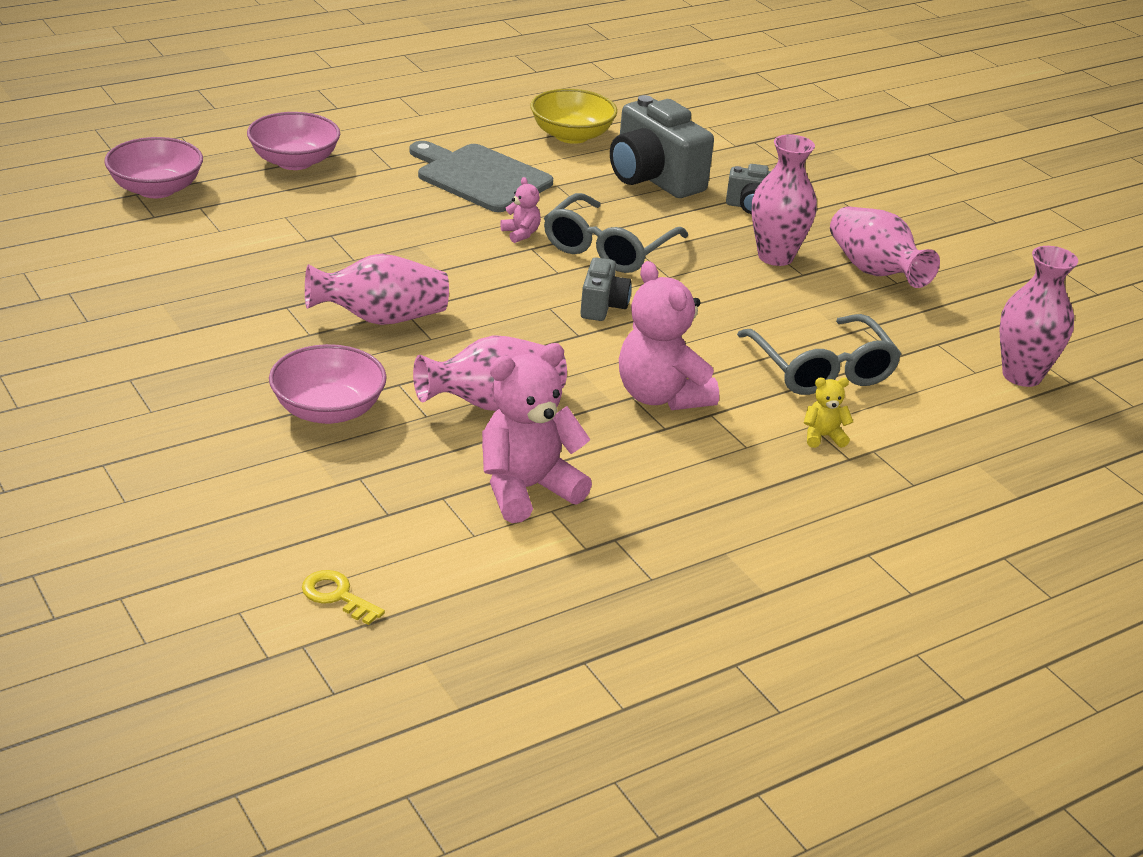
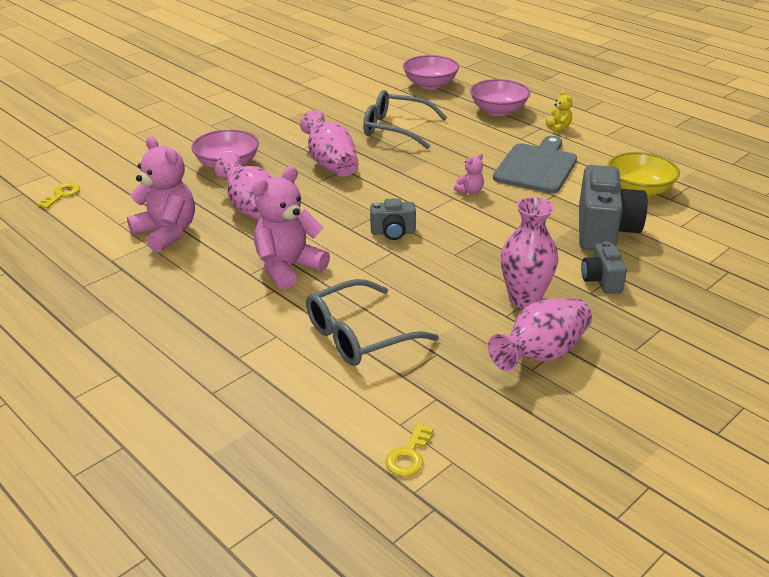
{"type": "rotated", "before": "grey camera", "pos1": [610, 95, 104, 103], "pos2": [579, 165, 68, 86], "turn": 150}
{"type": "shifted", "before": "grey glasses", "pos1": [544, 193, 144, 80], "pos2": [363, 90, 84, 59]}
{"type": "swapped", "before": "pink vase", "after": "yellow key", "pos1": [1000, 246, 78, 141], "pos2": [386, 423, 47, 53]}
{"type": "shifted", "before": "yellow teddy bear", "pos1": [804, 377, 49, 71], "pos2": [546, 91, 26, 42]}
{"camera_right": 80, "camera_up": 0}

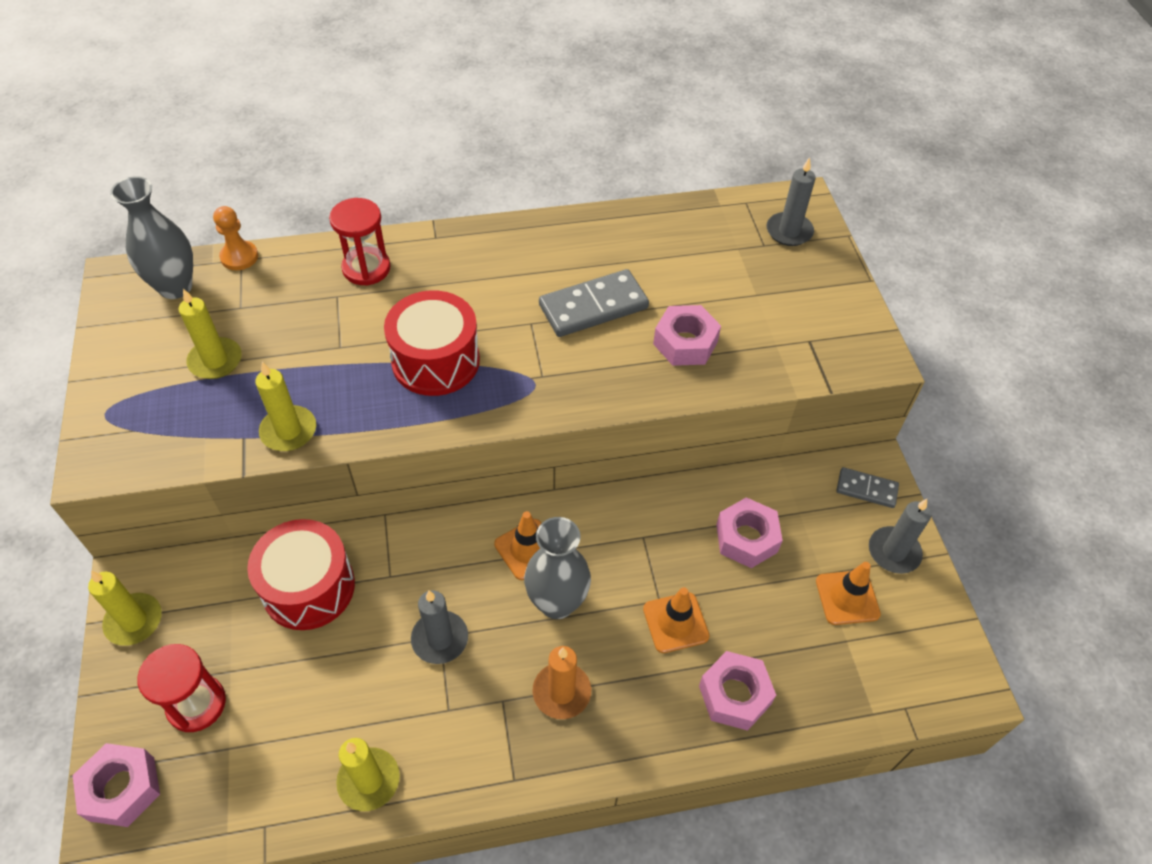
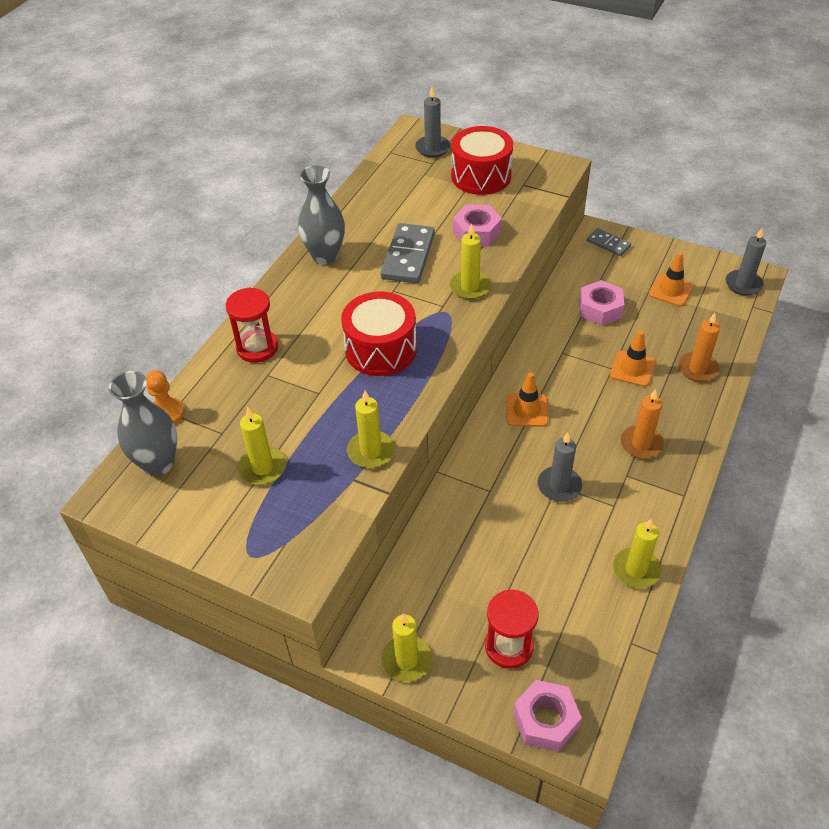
{"type": "rotated", "before": "grey domino", "pos1": [836, 467, 63, 41], "pos2": [587, 228, 44, 28], "turn": 75}
{"type": "shifted", "before": "grey candle", "pos1": [869, 499, 62, 75], "pos2": [726, 228, 40, 68]}
{"type": "shifted", "before": "grey vase", "pos1": [524, 517, 67, 102], "pos2": [298, 165, 47, 100]}
{"type": "shifted", "before": "red drum", "pos1": [247, 519, 108, 111], "pos2": [451, 126, 62, 69]}
{"type": "swapped", "before": "pink nut", "after": "orange candle", "pos1": [699, 651, 77, 80], "pos2": [678, 313, 42, 69]}
{"type": "new", "after": "yellow candle", "pos2": [450, 223, 41, 76]}
{"camera_right": -50, "camera_up": -5}

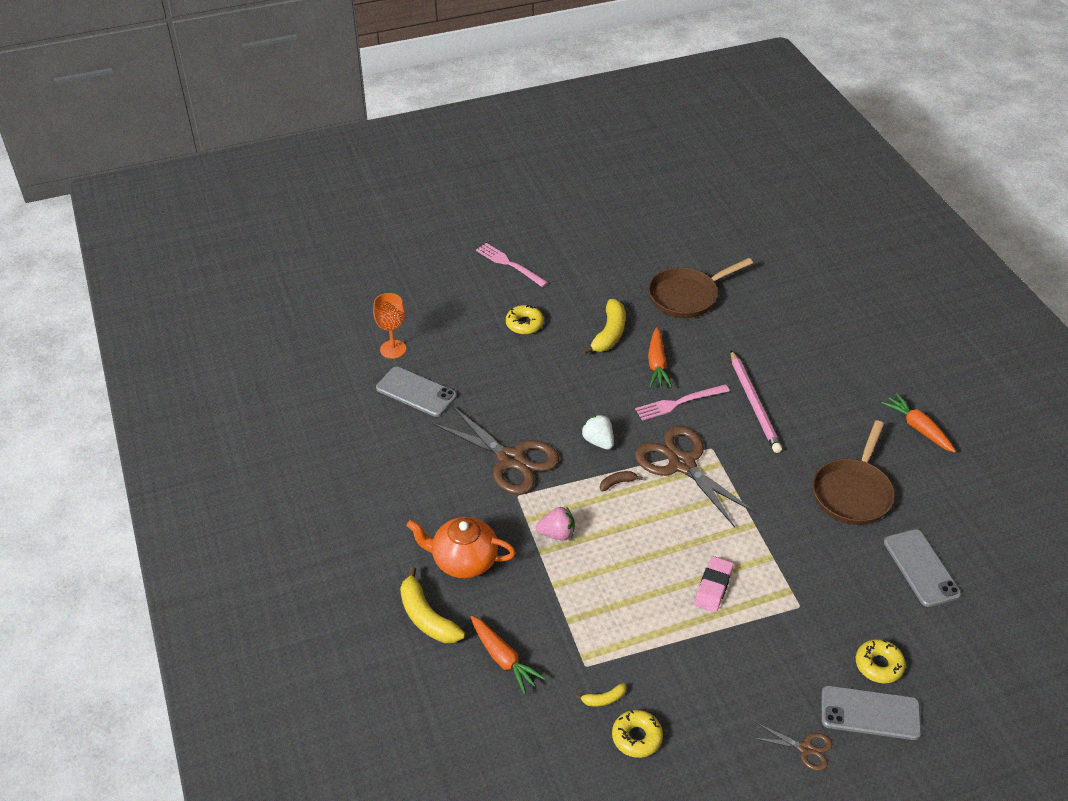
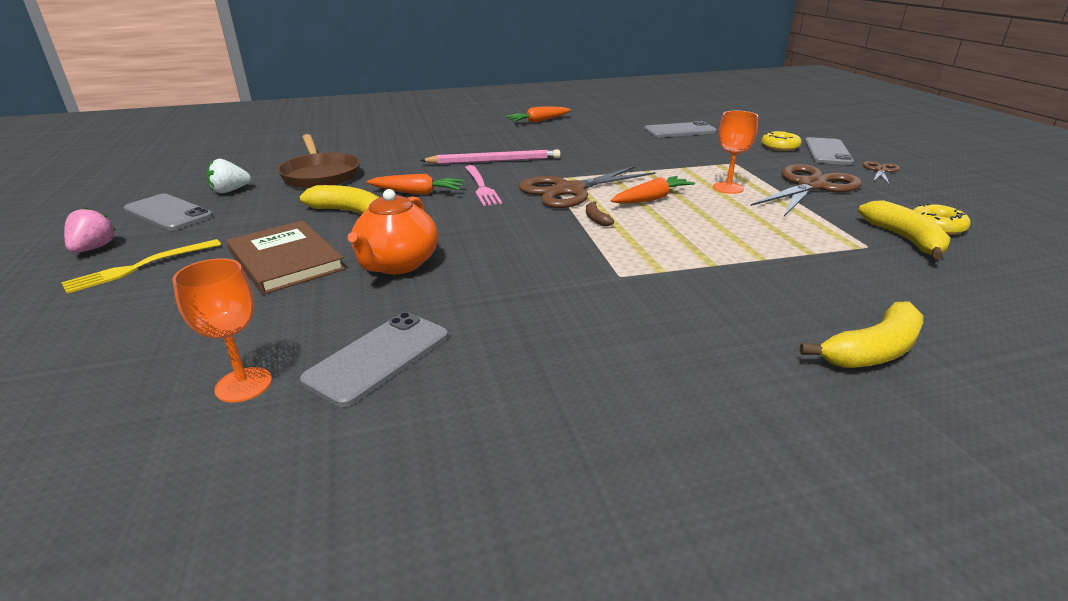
{"type": "repainted", "before": "pink fork", "after": "yellow fork", "pos1": [476, 243, 72, 44], "pos2": [61, 239, 160, 55]}
{"type": "swapped", "before": "yellow donut", "after": "brown book", "pos1": [506, 304, 38, 30], "pos2": [227, 220, 118, 75]}
{"type": "shifted", "before": "brown scissors", "pos1": [433, 406, 127, 88], "pos2": [751, 164, 111, 52]}
{"type": "shifted", "before": "white strawberry", "pos1": [581, 415, 33, 35], "pos2": [206, 159, 45, 34]}
{"type": "gone", "before": "brown pan", "pos1": [813, 420, 82, 105]}
{"type": "shifted", "before": "pink strawberry", "pos1": [536, 507, 39, 34], "pos2": [64, 207, 52, 46]}
{"type": "shifted", "before": "orange teapot", "pos1": [406, 517, 110, 62], "pos2": [348, 189, 90, 85]}
{"type": "swapped", "before": "pink eraser", "after": "orange goblet", "pos1": [694, 556, 40, 56], "pos2": [713, 111, 45, 83]}
{"type": "shifted", "before": "orange carrot", "pos1": [471, 616, 74, 78], "pos2": [610, 176, 85, 28]}
{"type": "scaled", "before": "yellow banana", "pos1": [575, 683, 51, 23], "pos2": [858, 200, 92, 60], "scale": 2.03}
{"type": "new", "after": "grey phone", "pos2": [124, 193, 89, 38]}
{"camera_right": -85, "camera_up": -15}

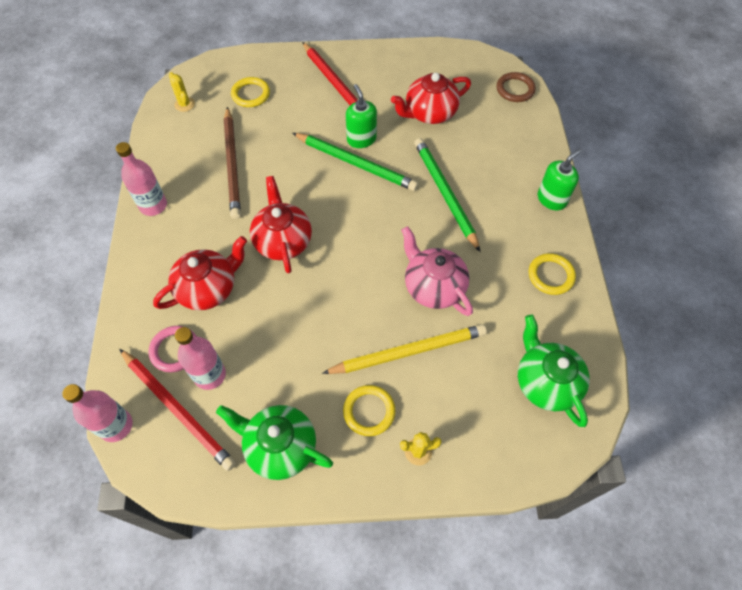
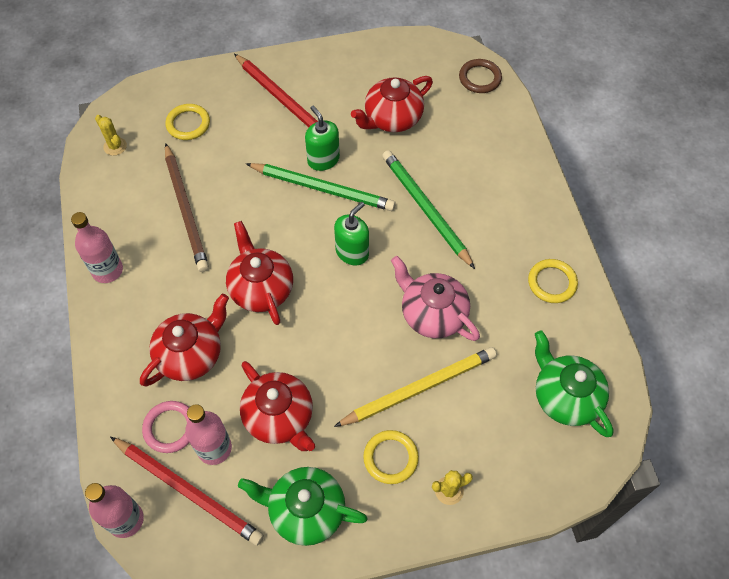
{"type": "shifted", "before": "green soap dispenser", "pos1": [538, 149, 44, 61], "pos2": [334, 202, 35, 63]}
{"type": "new", "after": "red teapot", "pos2": [240, 361, 75, 90]}
{"camera_right": -10, "camera_up": 0}

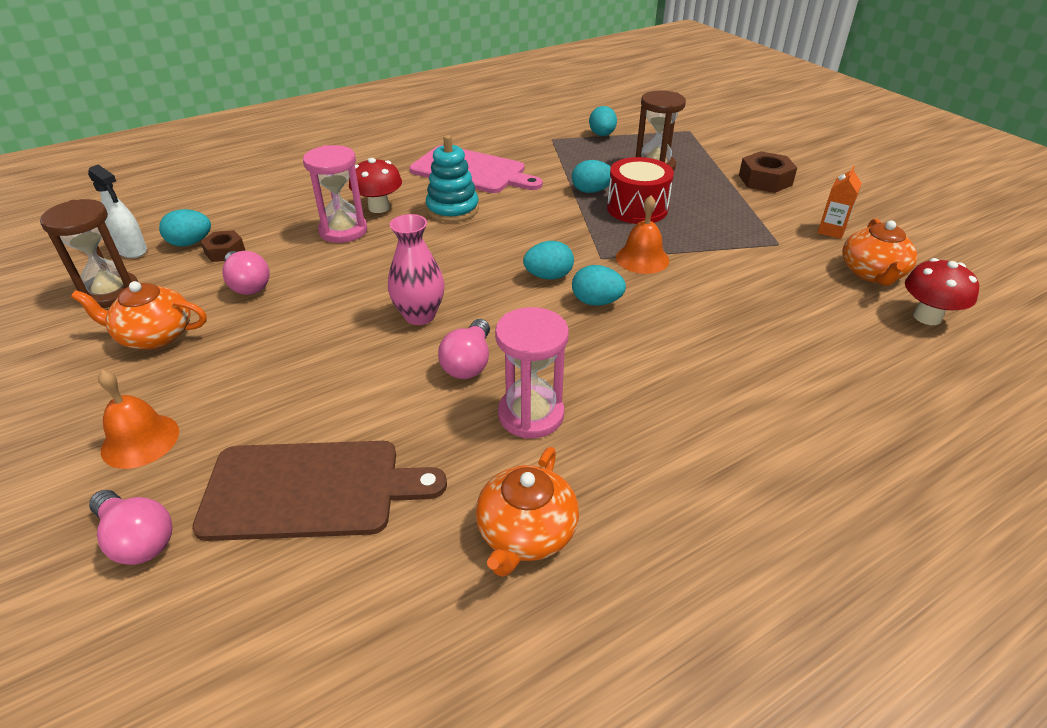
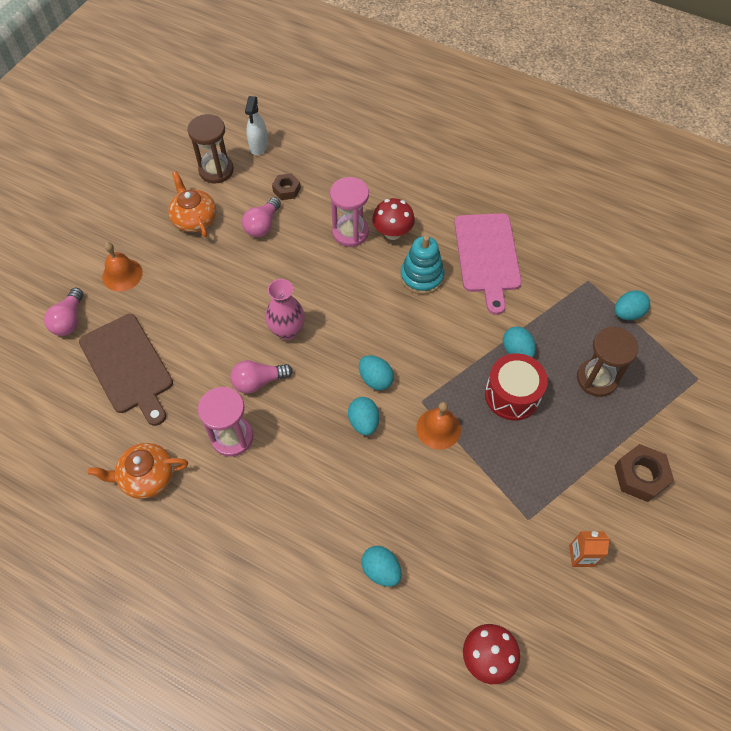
{"type": "shifted", "before": "turquoise egg", "pos1": [159, 209, 52, 37], "pos2": [361, 546, 41, 41]}
{"type": "gone", "before": "orange teapot", "pos1": [842, 218, 75, 68]}
{"camera_right": 60, "camera_up": 20}

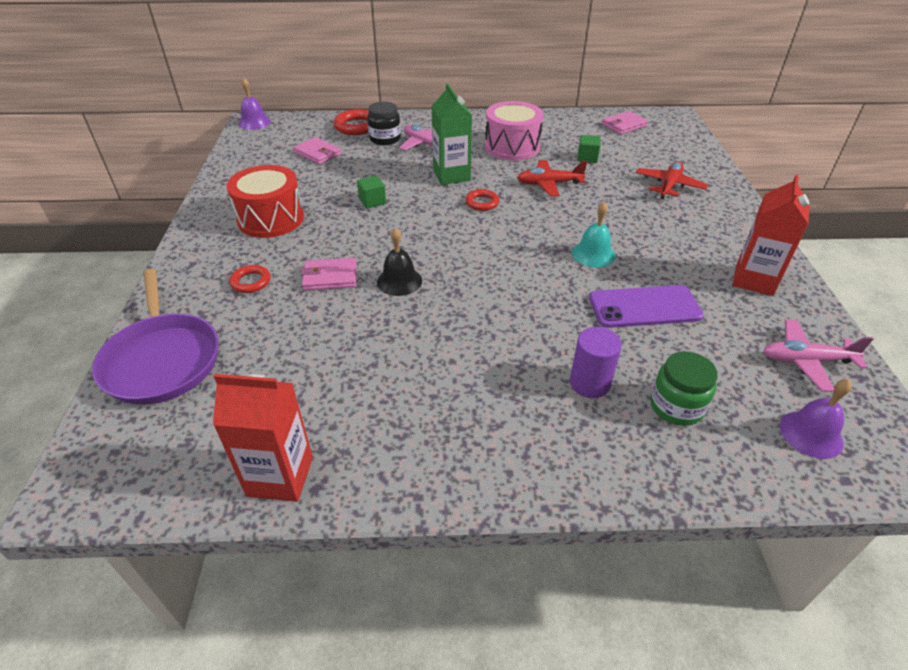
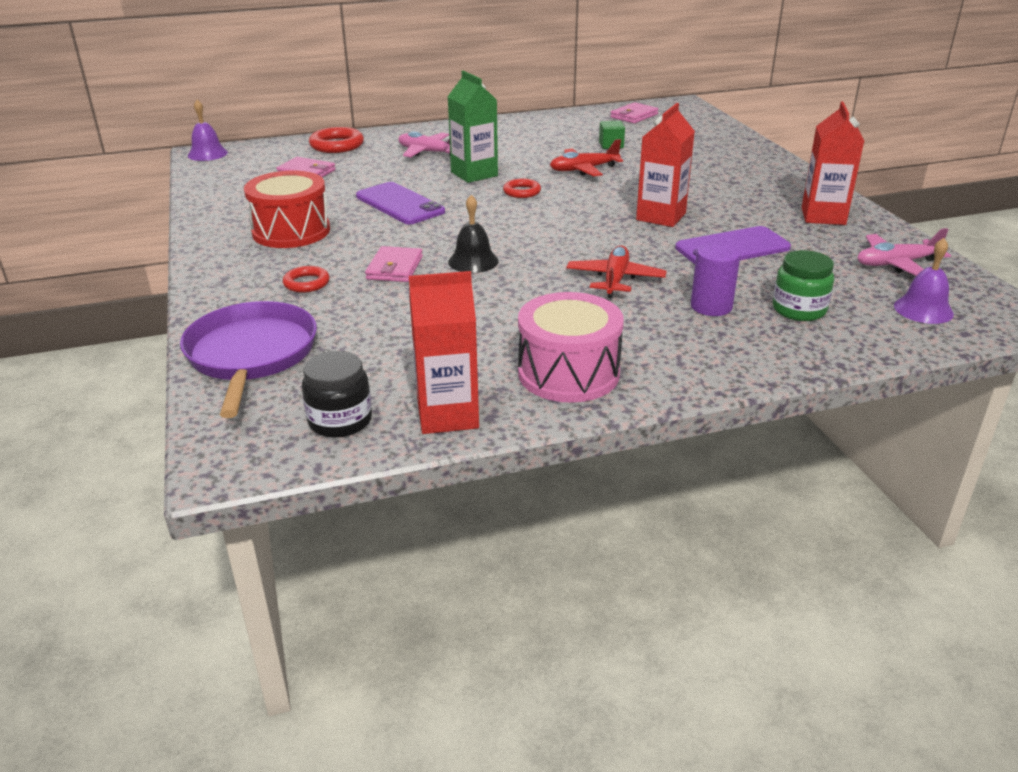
{"type": "shifted", "before": "pink drum", "pos1": [485, 101, 59, 60], "pos2": [518, 292, 106, 111]}
{"type": "shifted", "before": "black jar", "pos1": [367, 102, 34, 43], "pos2": [302, 351, 70, 87]}
{"type": "shifted", "before": "red plane", "pos1": [636, 161, 72, 38], "pos2": [567, 245, 99, 53]}
{"type": "swapped", "before": "green cube", "after": "purple phone", "pos1": [357, 176, 29, 33], "pos2": [356, 182, 89, 42]}
{"type": "swapped", "before": "turquoise bell", "after": "red carton", "pos1": [572, 202, 43, 65], "pos2": [636, 103, 59, 124]}
{"type": "rotated", "before": "pink wallet", "pos1": [301, 258, 56, 32], "pos2": [365, 246, 58, 36], "turn": -60}
{"type": "rotated", "before": "purple pan", "pos1": [92, 269, 127, 136], "pos2": [180, 301, 137, 117], "turn": -150}
{"camera_right": -15, "camera_up": -10}

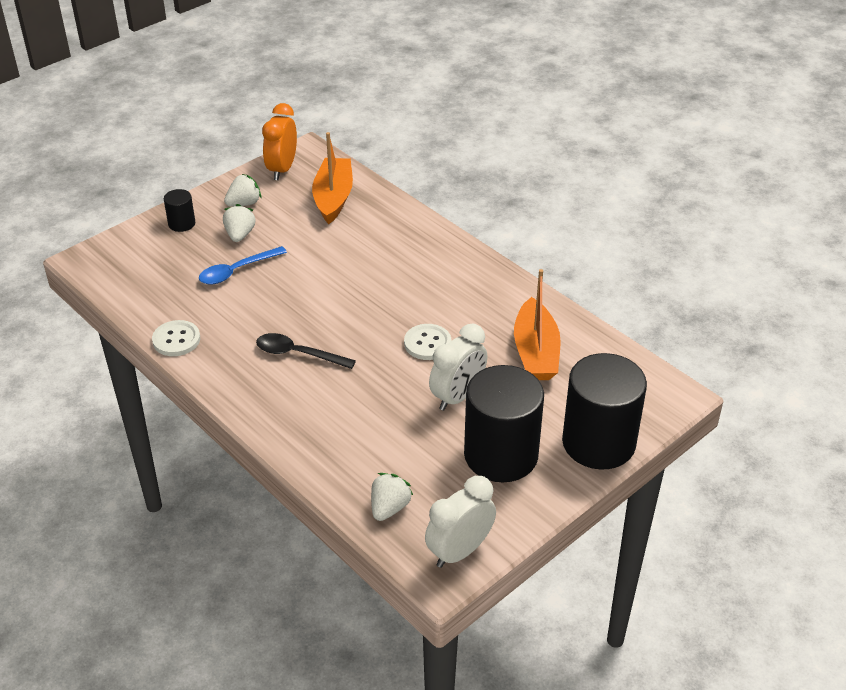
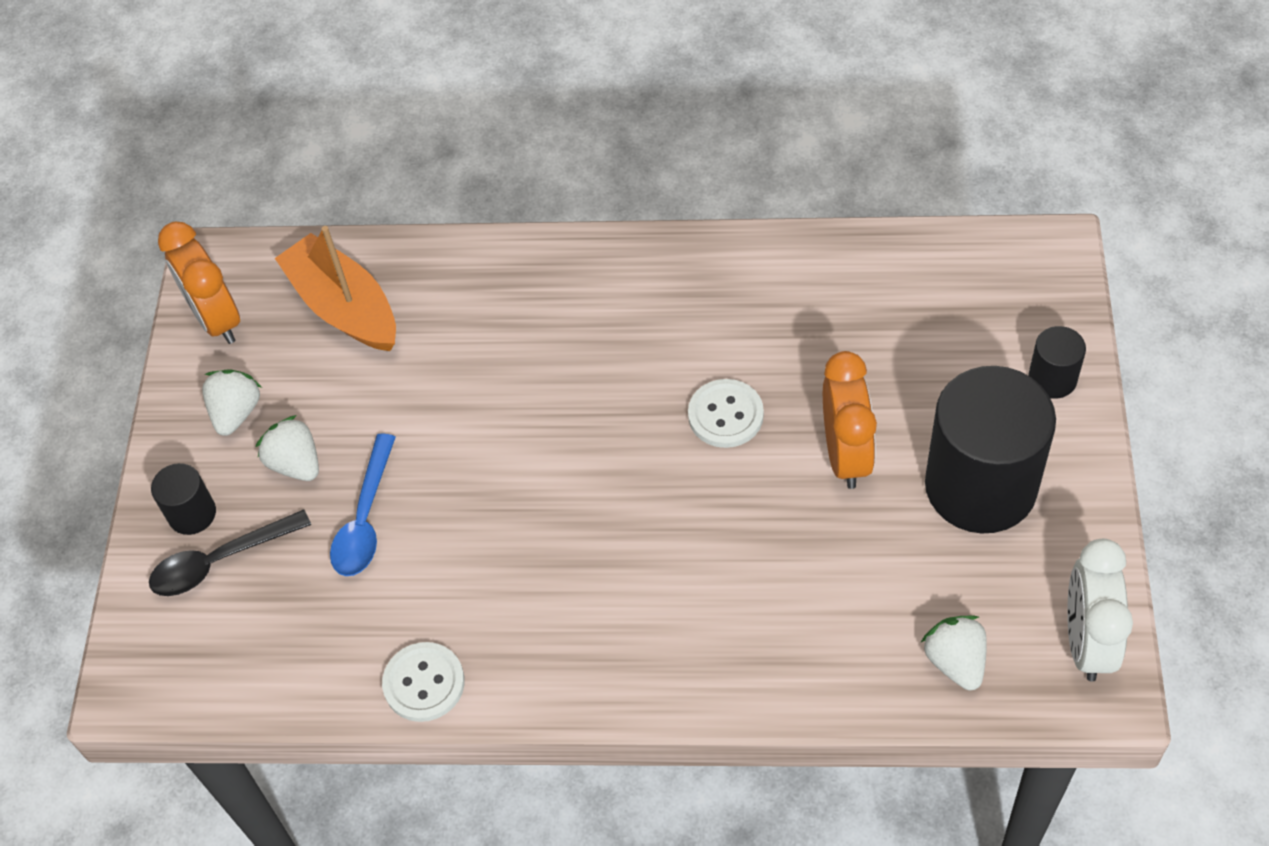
{"type": "gone", "before": "orange boat", "pos1": [514, 269, 47, 111]}
{"type": "repainted", "before": "white clock", "after": "orange clock", "pos1": [429, 323, 58, 88], "pos2": [823, 351, 54, 138]}
{"type": "shifted", "before": "black spoon", "pos1": [256, 333, 100, 36], "pos2": [149, 509, 162, 87]}
{"type": "scaled", "before": "black cylinder", "pos1": [562, 353, 85, 117], "pos2": [1028, 326, 58, 73], "scale": 0.45}
{"camera_right": -40, "camera_up": 15}

